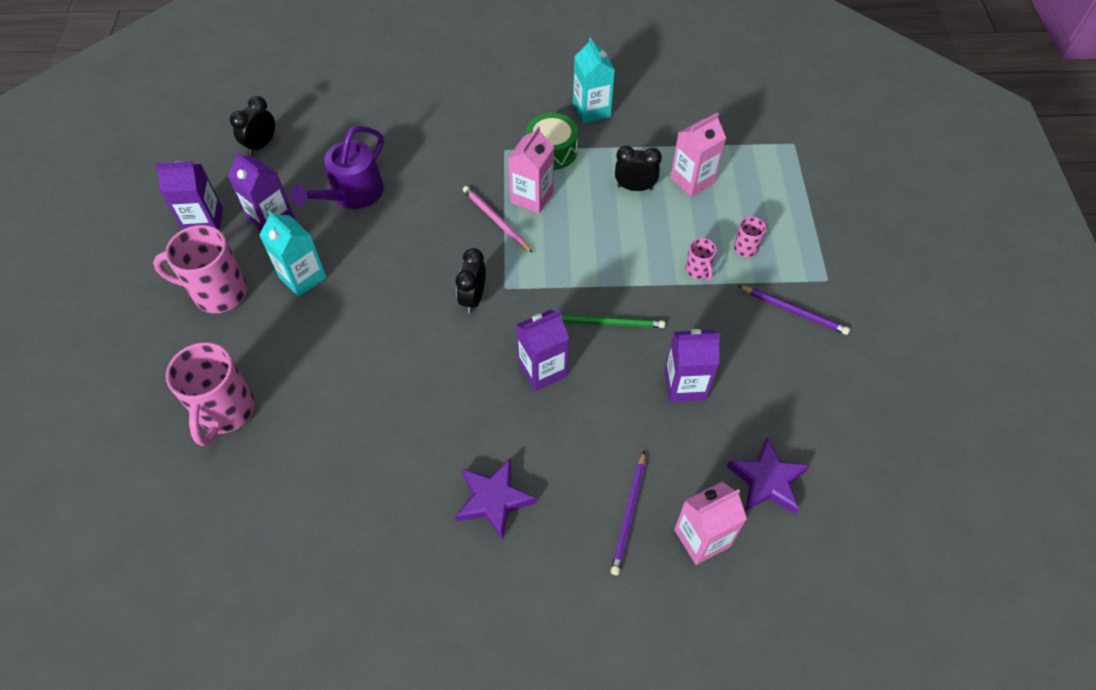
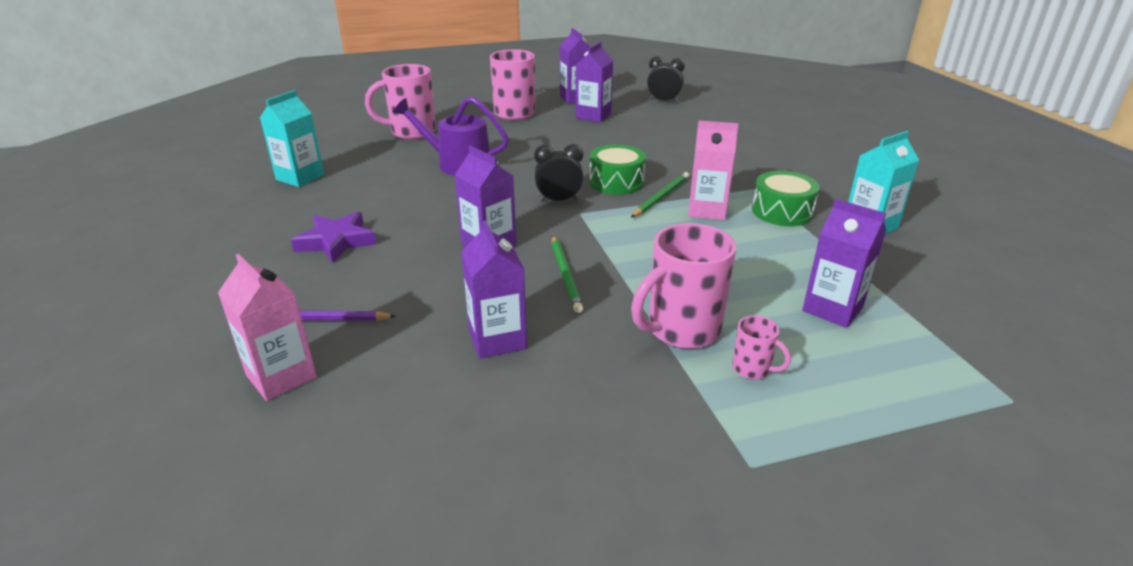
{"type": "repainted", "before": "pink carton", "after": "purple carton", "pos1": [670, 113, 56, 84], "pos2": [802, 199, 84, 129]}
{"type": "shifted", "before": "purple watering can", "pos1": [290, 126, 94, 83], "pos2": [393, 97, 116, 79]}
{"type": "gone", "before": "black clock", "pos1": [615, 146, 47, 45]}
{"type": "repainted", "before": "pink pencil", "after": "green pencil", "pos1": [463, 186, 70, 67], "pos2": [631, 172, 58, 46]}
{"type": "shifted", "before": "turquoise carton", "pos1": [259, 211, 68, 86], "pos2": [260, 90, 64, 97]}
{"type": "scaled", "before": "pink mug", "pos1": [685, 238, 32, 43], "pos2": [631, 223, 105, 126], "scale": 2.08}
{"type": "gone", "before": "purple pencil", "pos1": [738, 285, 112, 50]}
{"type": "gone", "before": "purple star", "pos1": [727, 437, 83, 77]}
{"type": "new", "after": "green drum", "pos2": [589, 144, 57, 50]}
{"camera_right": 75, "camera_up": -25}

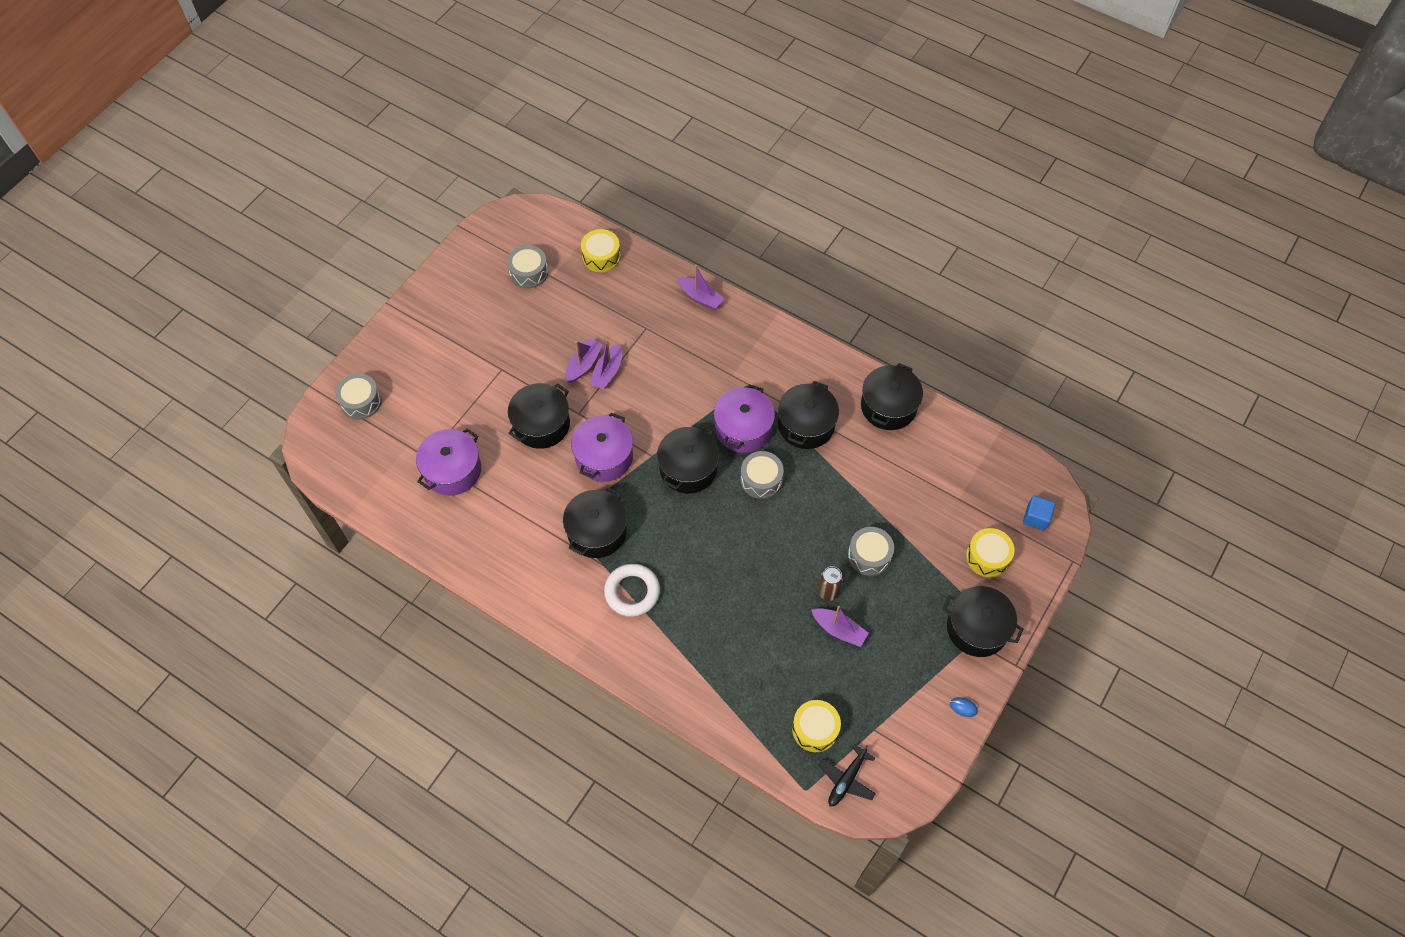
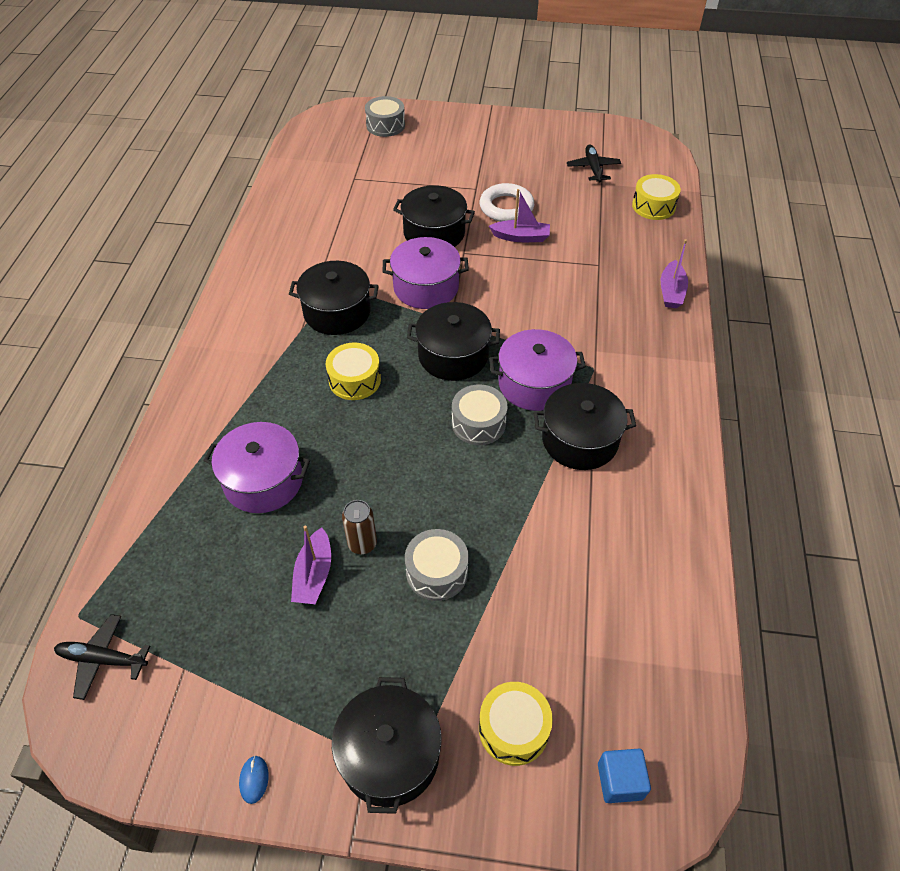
{"type": "swapped", "before": "grey drum", "after": "black plane", "pos1": [507, 245, 41, 44], "pos2": [567, 144, 54, 38]}
{"type": "gone", "before": "purple boat", "pos1": [589, 339, 33, 50]}
{"type": "gone", "before": "black pot", "pos1": [861, 363, 62, 67]}
{"type": "shifted", "before": "purple pot", "pos1": [416, 428, 65, 68], "pos2": [204, 422, 106, 91]}
{"type": "shifted", "before": "white ring", "pos1": [604, 564, 56, 53], "pos2": [480, 183, 54, 39]}
{"type": "shifted", "before": "yellow drum", "pos1": [792, 700, 49, 52], "pos2": [326, 343, 55, 57]}
{"camera_right": 65, "camera_up": -10}

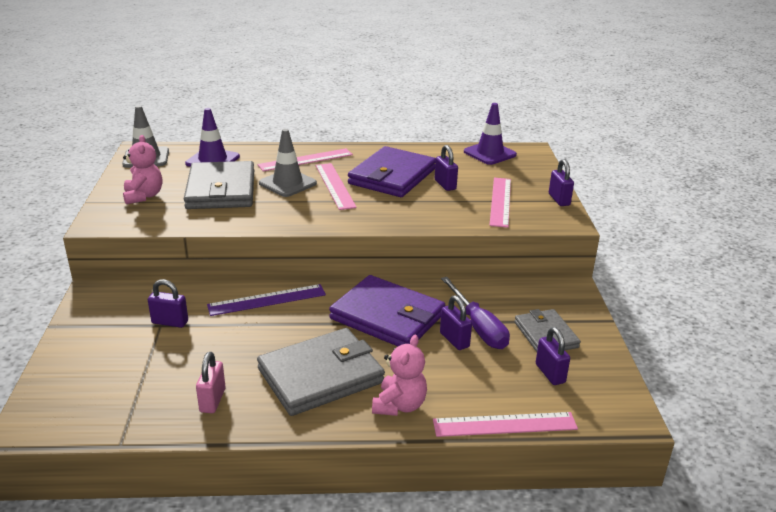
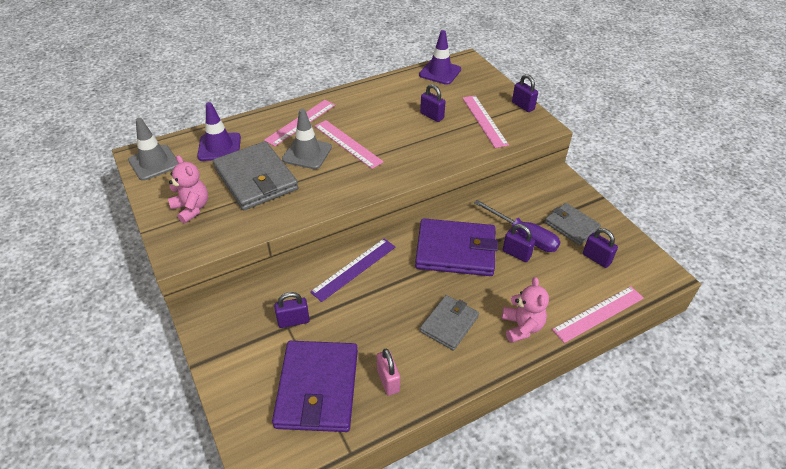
{"type": "shifted", "before": "purple wallet", "pos1": [348, 146, 88, 51], "pos2": [272, 341, 86, 91]}
{"type": "scaled", "before": "grey wallet", "pos1": [257, 328, 128, 88], "pos2": [420, 295, 59, 56], "scale": 0.6}
{"camera_right": -25, "camera_up": 15}

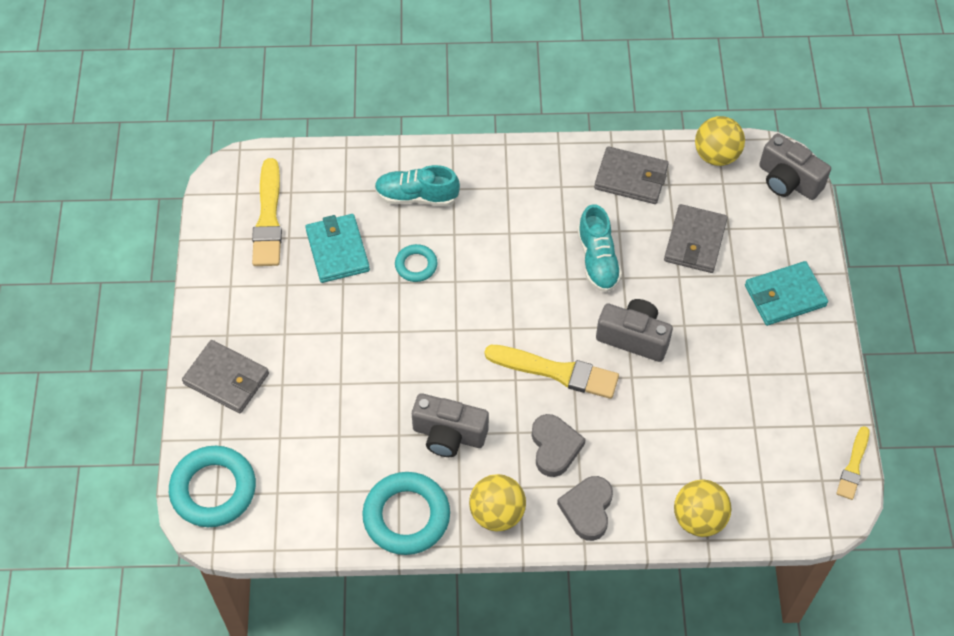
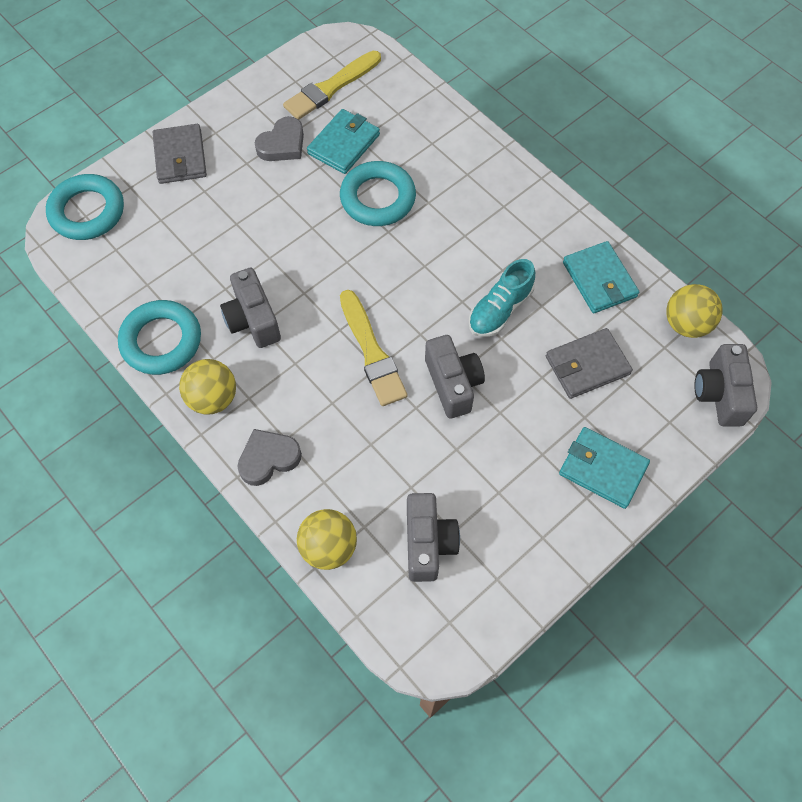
{"type": "repainted", "before": "grey wallet", "after": "turquoise wallet", "pos1": [594, 146, 75, 58], "pos2": [563, 241, 76, 72]}
{"type": "gone", "before": "turquoise shoe", "pos1": [375, 165, 85, 41]}
{"type": "scaled", "before": "turquoise ring", "pos1": [395, 244, 43, 38], "pos2": [340, 161, 76, 65], "scale": 1.86}
{"type": "shifted", "before": "grey heart", "pos1": [532, 414, 54, 63], "pos2": [255, 116, 49, 45]}
{"type": "gone", "before": "yellow brush", "pos1": [836, 426, 33, 74]}
{"type": "new", "after": "grey camera", "pos2": [407, 493, 53, 89]}
{"camera_right": 50, "camera_up": 5}

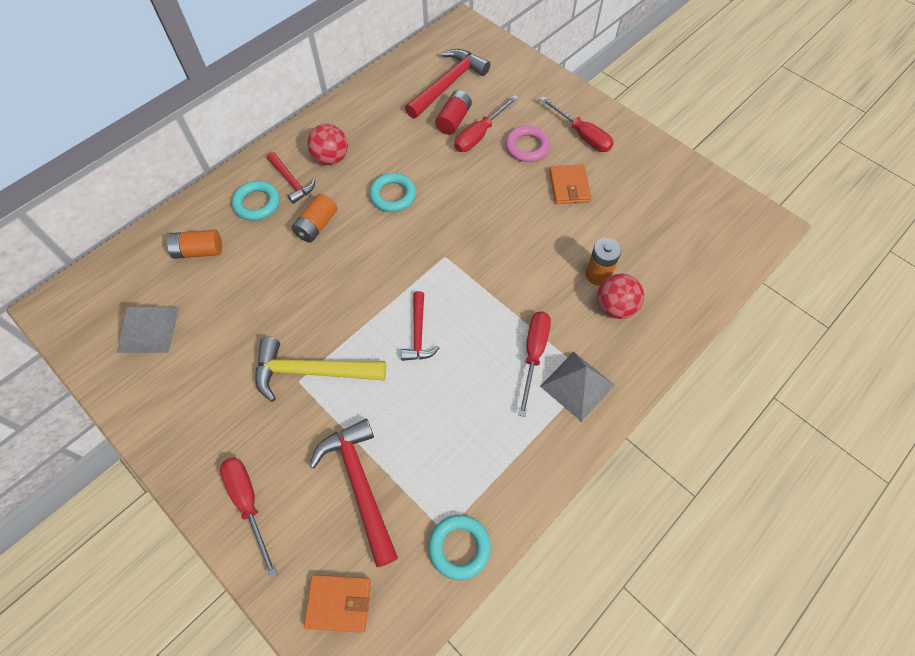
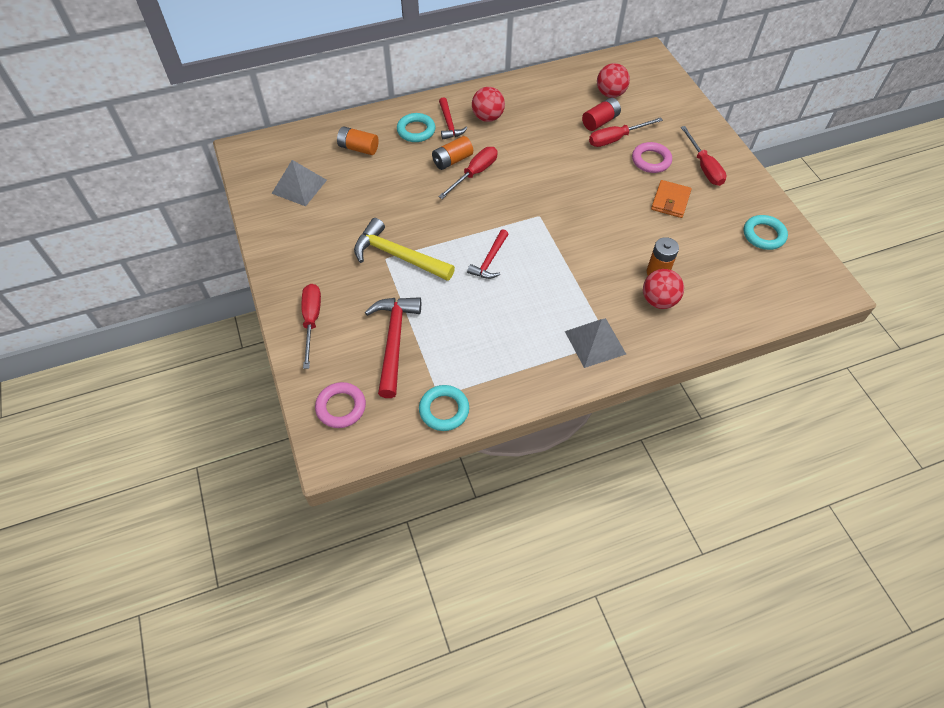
{"type": "swapped", "before": "red hammer", "after": "red ball", "pos1": [405, 49, 85, 70], "pos2": [597, 63, 33, 35]}
{"type": "shifted", "before": "turquoise ring", "pos1": [369, 173, 47, 39], "pos2": [744, 215, 44, 35]}
{"type": "shifted", "before": "red screwdriver", "pos1": [518, 312, 33, 105], "pos2": [438, 147, 60, 52]}
{"type": "swapped", "before": "orange wallet", "after": "pink ring", "pos1": [304, 575, 67, 58], "pos2": [315, 382, 51, 46]}
{"camera_right": 25, "camera_up": -5}

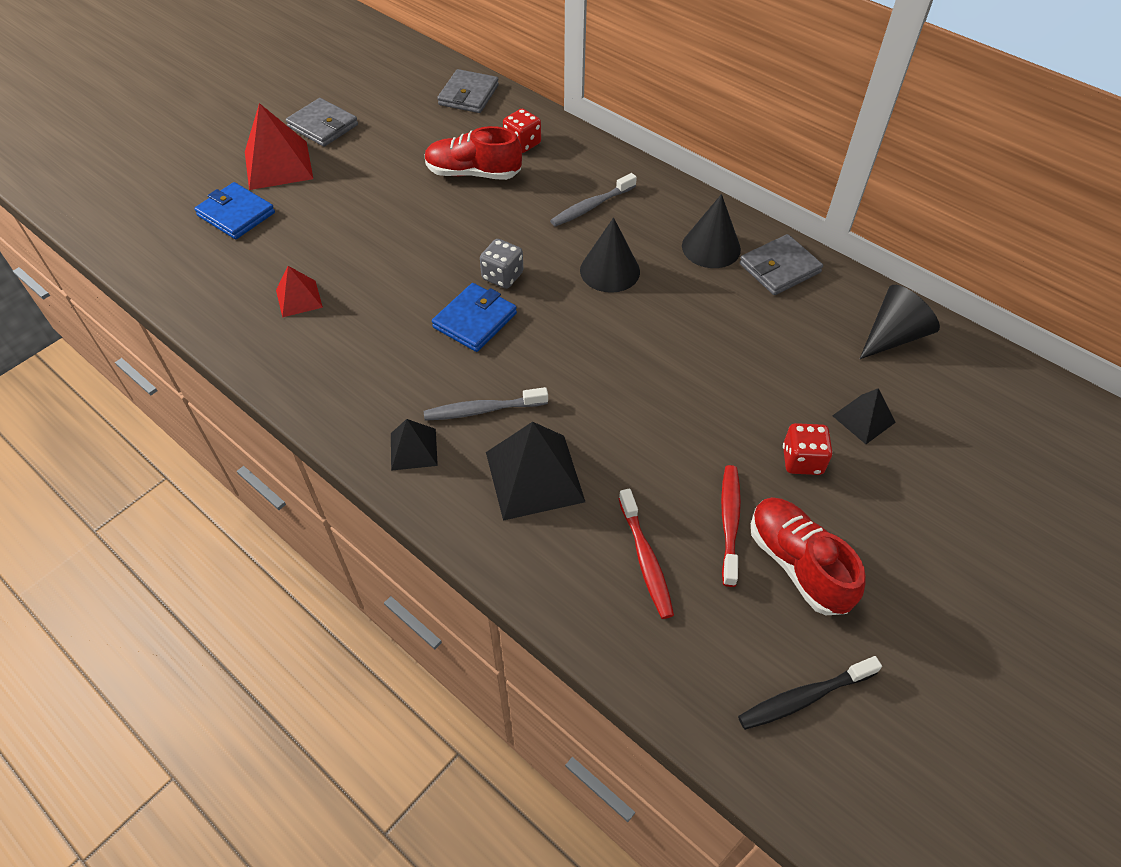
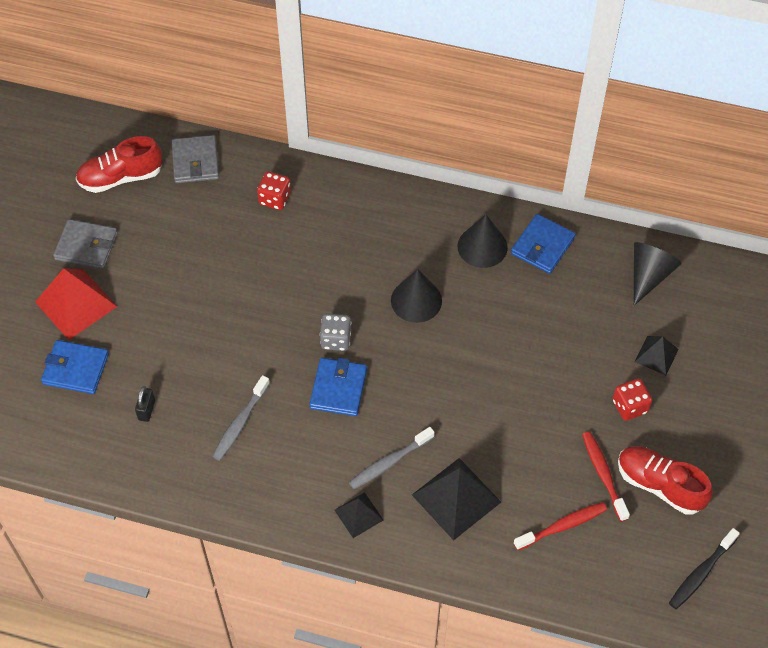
{"type": "shifted", "before": "red shoe", "pos1": [424, 126, 98, 54], "pos2": [76, 136, 86, 57]}
{"type": "shifted", "before": "grey toothbrush", "pos1": [550, 173, 87, 54], "pos2": [213, 375, 57, 86]}
{"type": "repainted", "before": "grey wallet", "after": "blue wallet", "pos1": [740, 234, 83, 61], "pos2": [511, 214, 65, 60]}
{"type": "gone", "before": "red pyramid", "pos1": [276, 266, 47, 51]}
{"type": "rotated", "before": "red toothbrush", "pos1": [619, 489, 55, 130], "pos2": [513, 502, 94, 48], "turn": -75}
{"type": "new", "after": "black padlock", "pos2": [135, 386, 20, 36]}
{"camera_right": -25, "camera_up": 5}

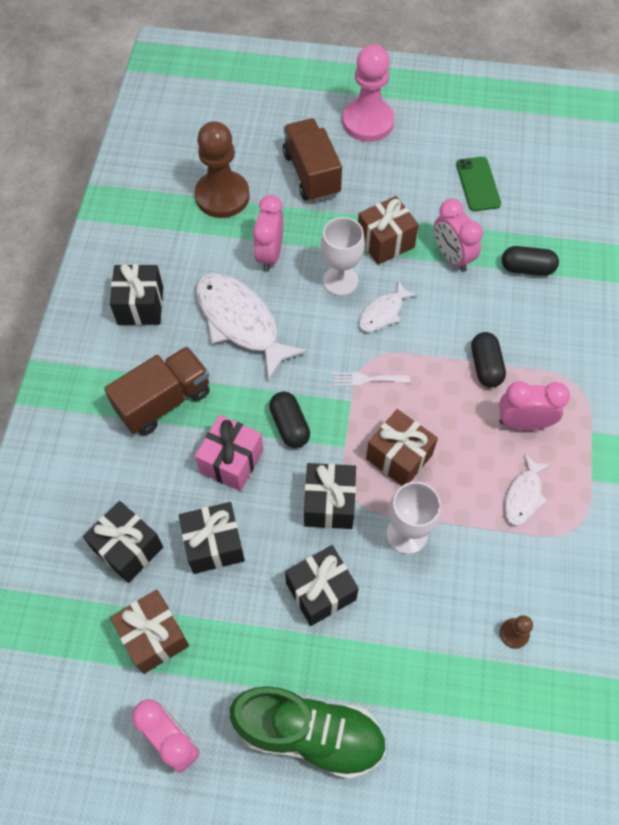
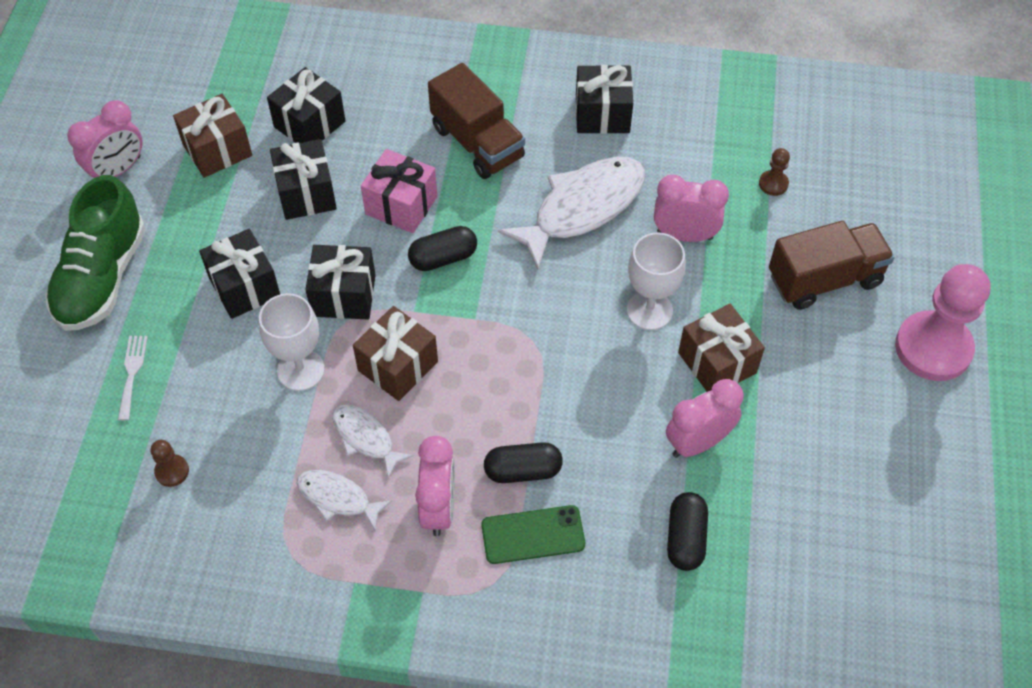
{"type": "scaled", "before": "brown pawn", "pos1": [195, 121, 55, 97], "pos2": [759, 148, 31, 48], "scale": 0.42}
{"type": "shifted", "before": "green phone", "pos1": [456, 157, 45, 54], "pos2": [481, 505, 104, 59]}
{"type": "shifted", "before": "white fish", "pos1": [359, 280, 59, 52], "pos2": [332, 405, 82, 73]}
{"type": "shifted", "before": "white fork", "pos1": [333, 373, 77, 13], "pos2": [118, 336, 30, 84]}
{"camera_right": 90, "camera_up": -5}

